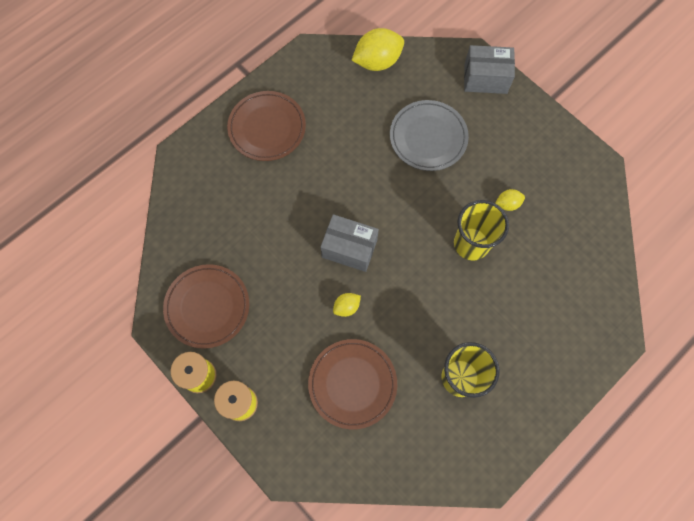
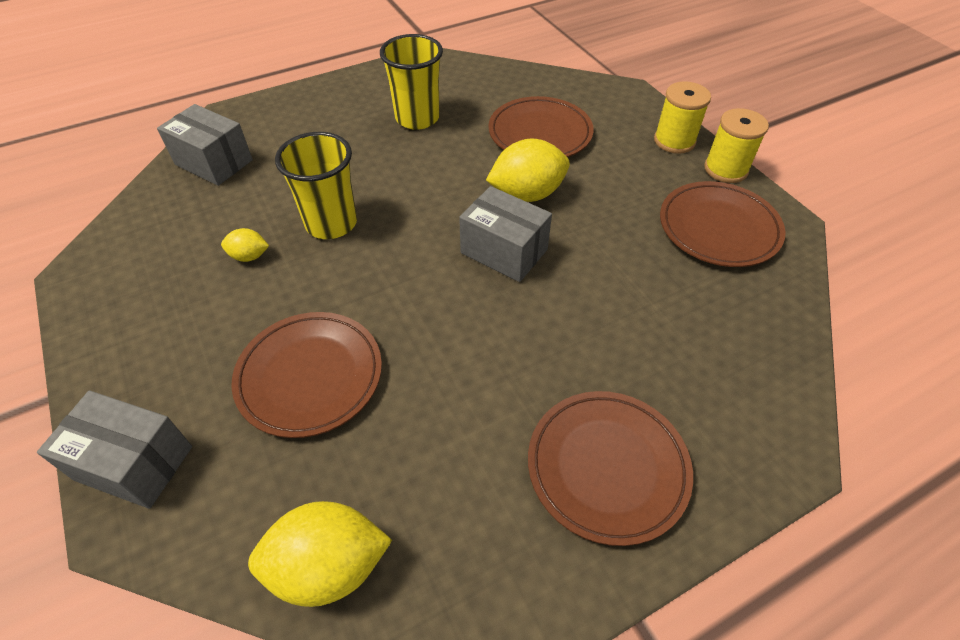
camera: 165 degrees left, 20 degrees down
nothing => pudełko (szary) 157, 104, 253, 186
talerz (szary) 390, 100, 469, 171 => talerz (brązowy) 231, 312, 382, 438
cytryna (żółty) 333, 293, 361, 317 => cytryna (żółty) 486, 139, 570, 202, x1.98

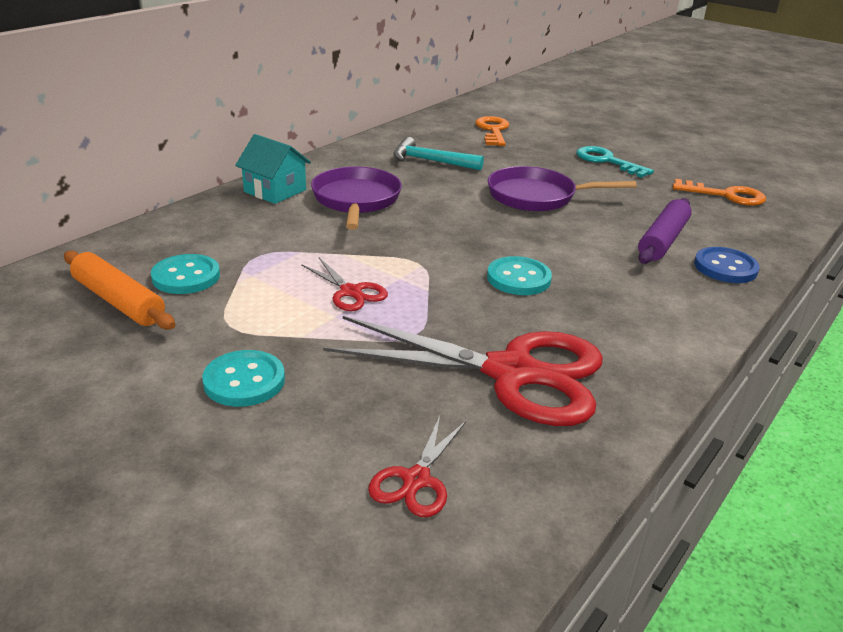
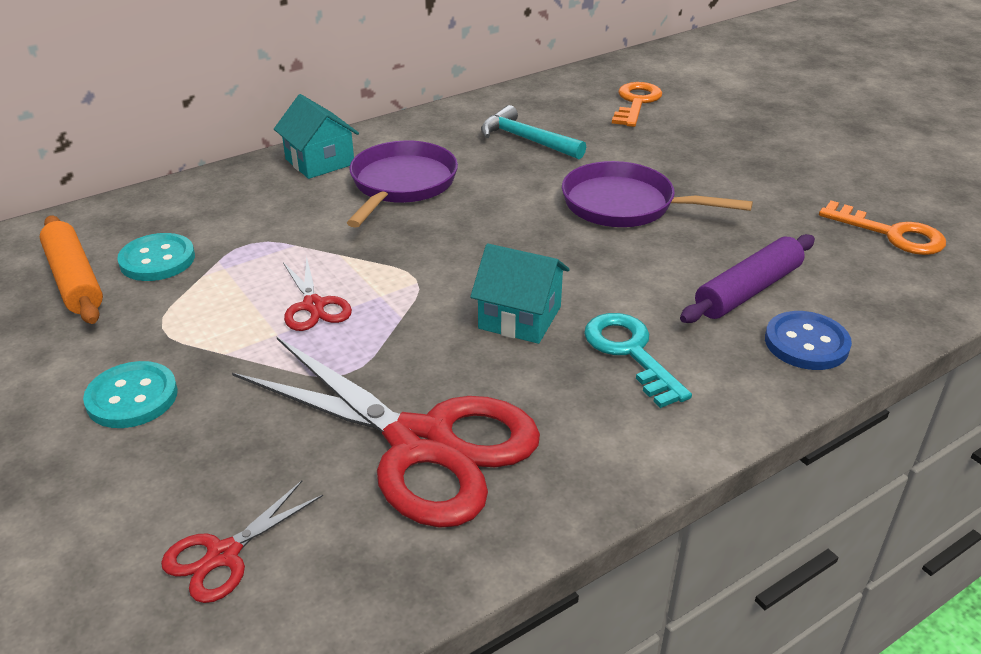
camera: 20 degrees right, 5 degrees up
guzik (turkusowy) 487, 256, 552, 295 => domek (turkusowy) 470, 244, 570, 344
klucz (turkusowy) 576, 146, 654, 178 => klucz (turkusowy) 584, 313, 692, 408, moved

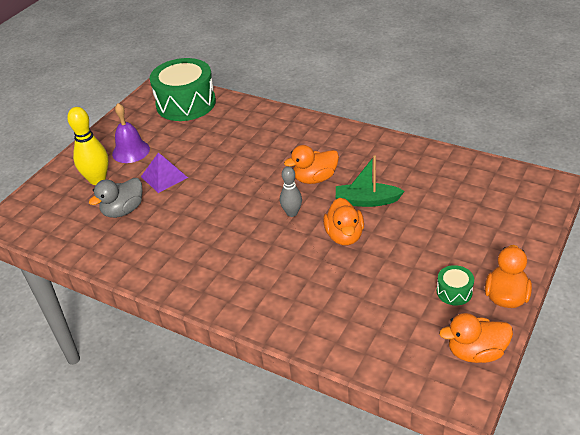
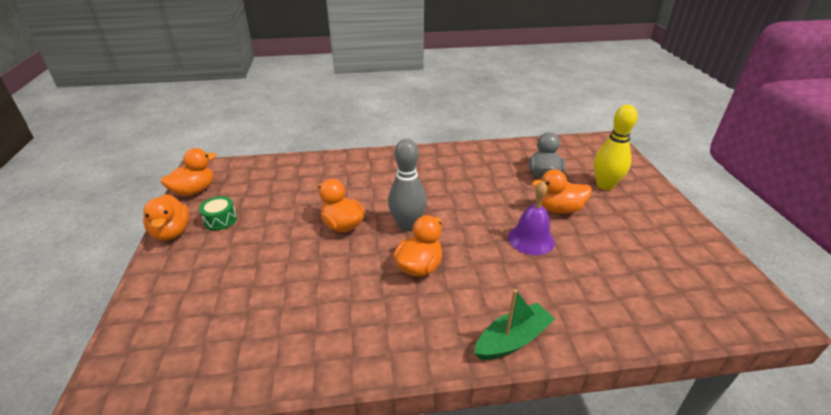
camera: 140 degrees right, 5 degrees down
kręgiel (szary) 280, 167, 302, 217 => kręgiel (szary) 388, 139, 427, 231, x1.60
łódka (zielony) 336, 155, 405, 207 => łódka (zielony) 474, 289, 555, 360, moved
dzwonek (fioletowy) 112, 103, 150, 163 => dzwonek (fioletowy) 508, 181, 555, 255, moved
piramida (fioletowy) 141, 152, 188, 193 => kaczka (pomarańczowy) 532, 169, 592, 214
bęben (zielony) 150, 58, 216, 121 => nothing

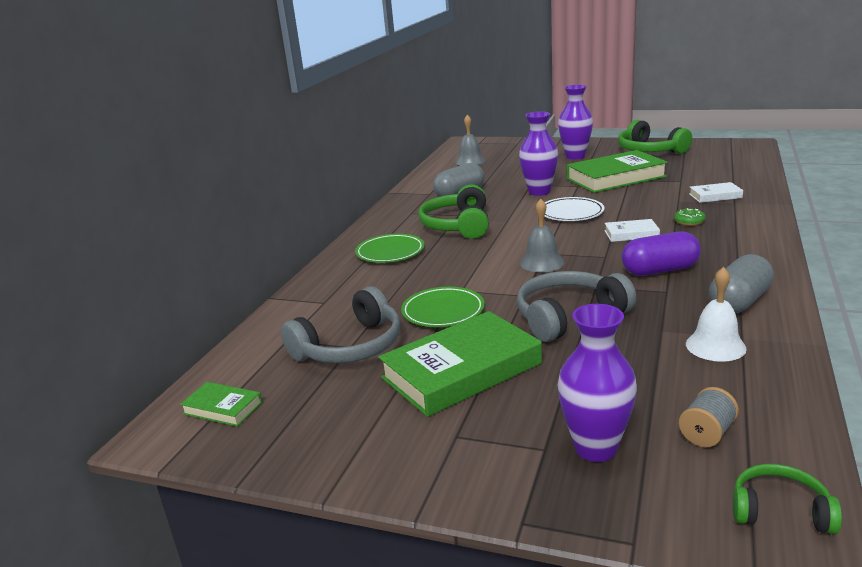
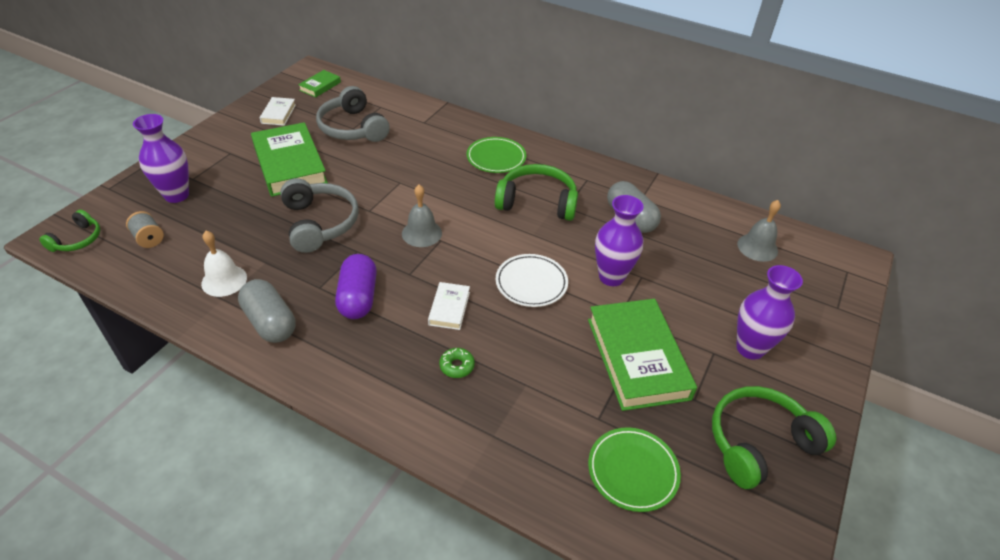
camera: 95 degrees right, 20 degrees up
książka (biały) 689, 182, 743, 203 => książka (biały) 260, 97, 296, 126, moved
talerz (zielony) 401, 287, 485, 327 => talerz (zielony) 588, 427, 681, 512, moved

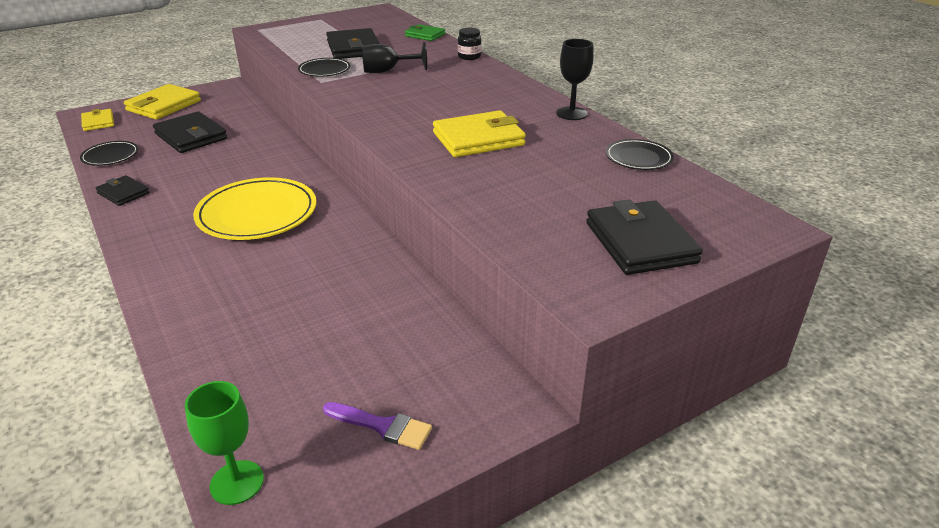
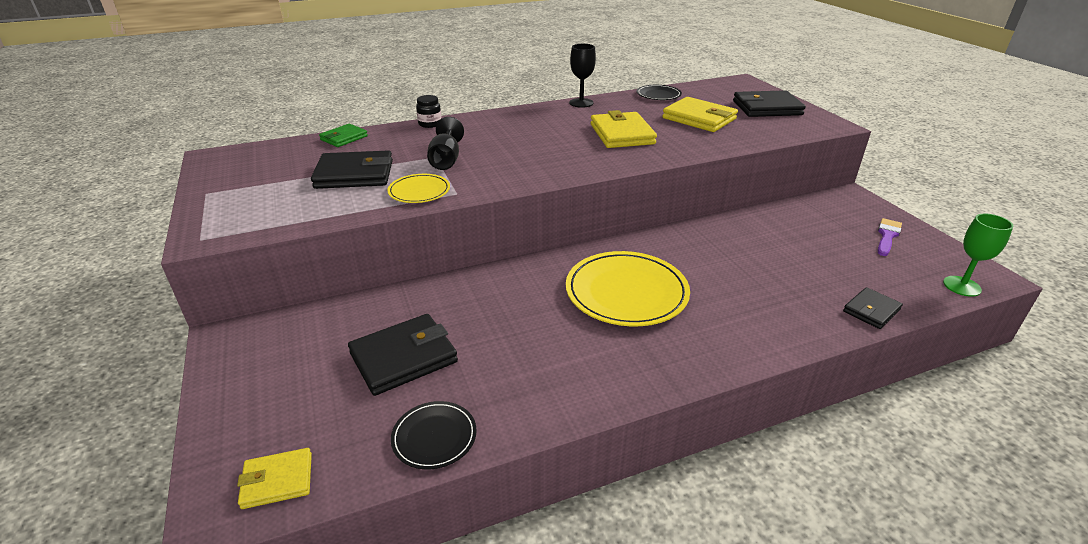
camera: 80 degrees left, 0 degrees up
talerz (czarny) 298, 58, 350, 77 => talerz (żółty) 387, 174, 450, 203
portfel (żółty) 124, 84, 201, 120 => portfel (żółty) 662, 97, 738, 132, moved
portfel (czarny) 96, 175, 149, 206 => portfel (czarny) 843, 287, 903, 329, moved

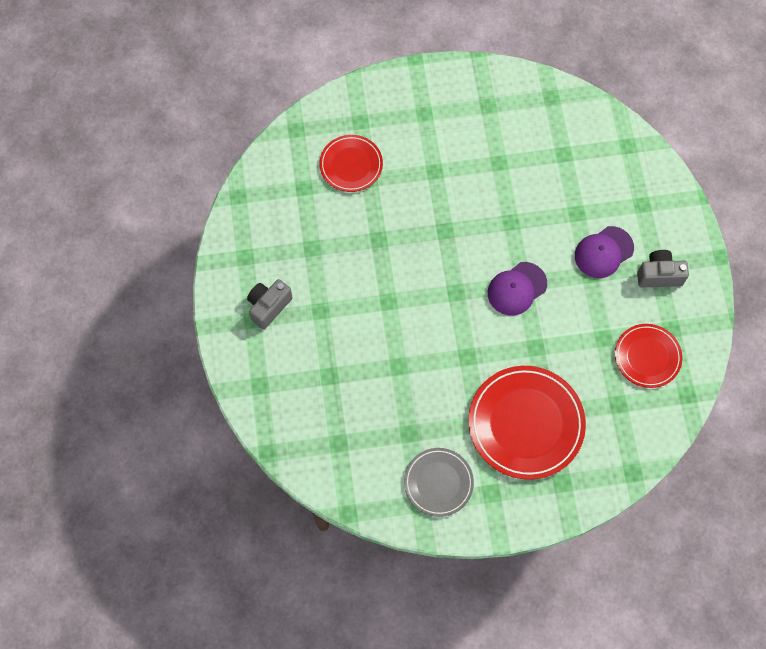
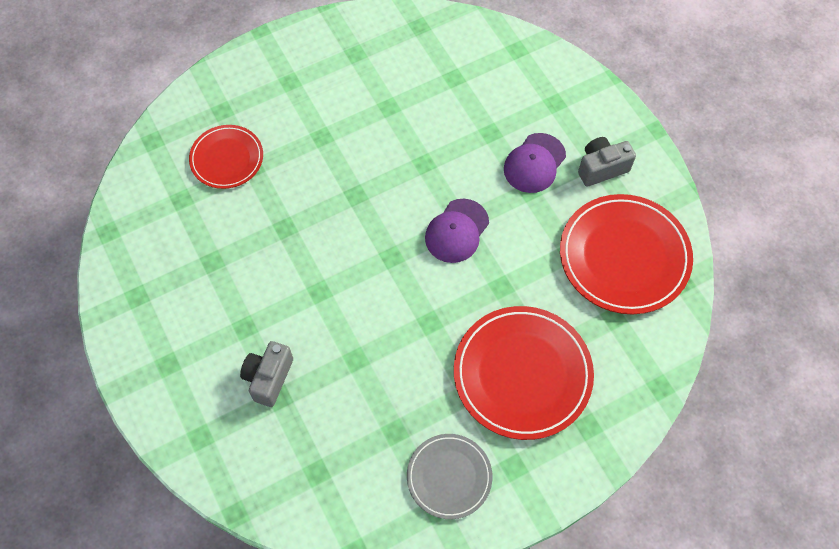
camera: 20 degrees left, 5 degrees down
aparat fotograficzny (szary) 247, 279, 293, 330 => aparat fotograficzny (szary) 240, 341, 293, 407, moved
talerz (czerwony) 615, 324, 682, 388 => talerz (czerwony) 560, 194, 693, 314, x1.70

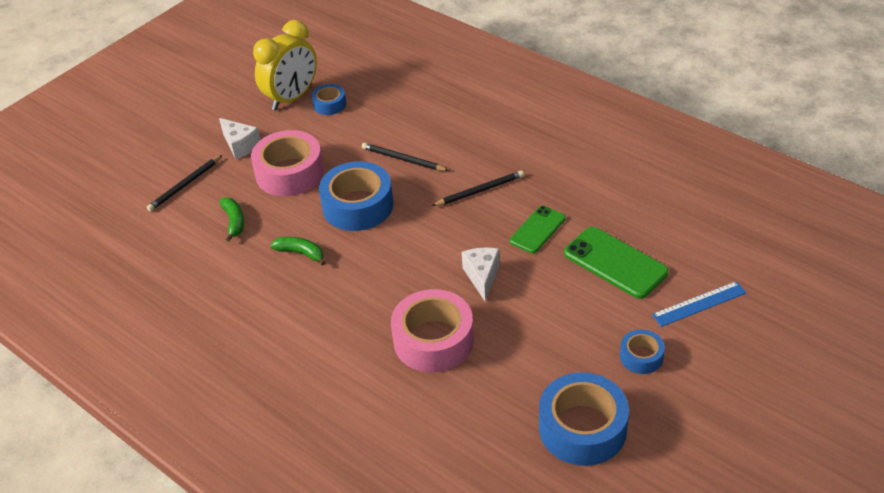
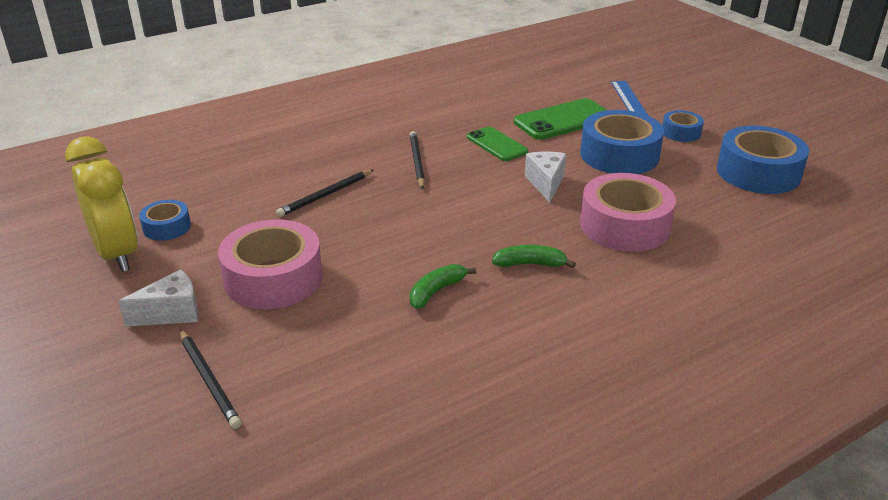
camera: 75 degrees left, 10 degrees down
banan (zielony) 220, 198, 244, 242 => banan (zielony) 492, 245, 576, 268, moved
ser (biały) 462, 248, 500, 302 => ser (biały) 525, 152, 566, 203, 75 degrees clockwise
taśma klejąca (niebieski) 319, 161, 393, 231 => taśma klejąca (niebieski) 580, 110, 664, 174, moved

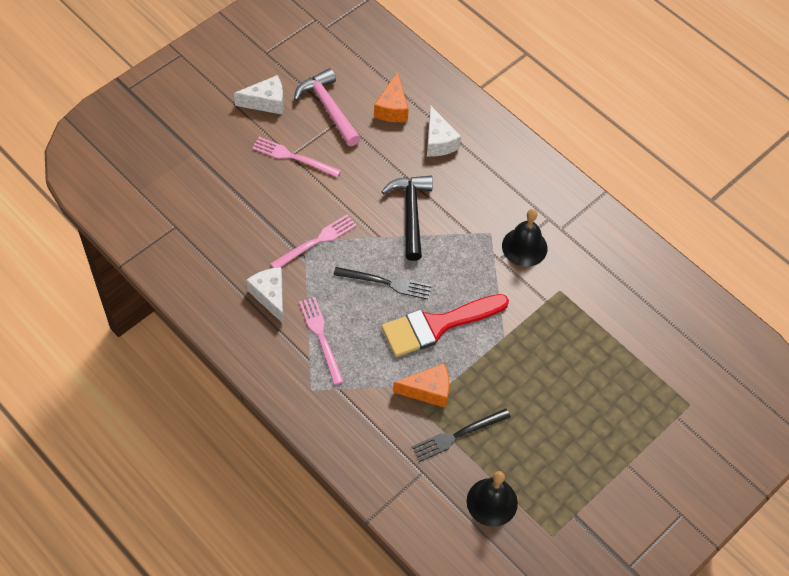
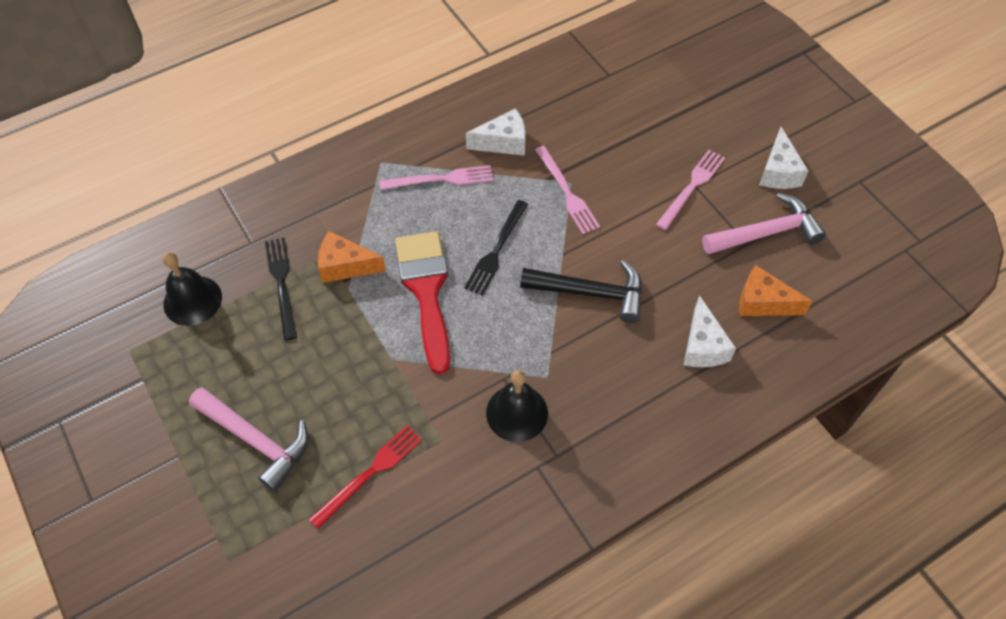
camera: 105 degrees right, 0 degrees up
nothing => młotek (różowy) 189, 387, 308, 491
nothing => widelec (czerwony) 309, 425, 423, 529
ser (pomarańczowy) 393, 363, 449, 408 => ser (pomarańczowy) 318, 231, 386, 283, 90 degrees clockwise
ser (biały) 427, 105, 461, 157 => ser (biały) 684, 295, 736, 367, 90 degrees counterclockwise

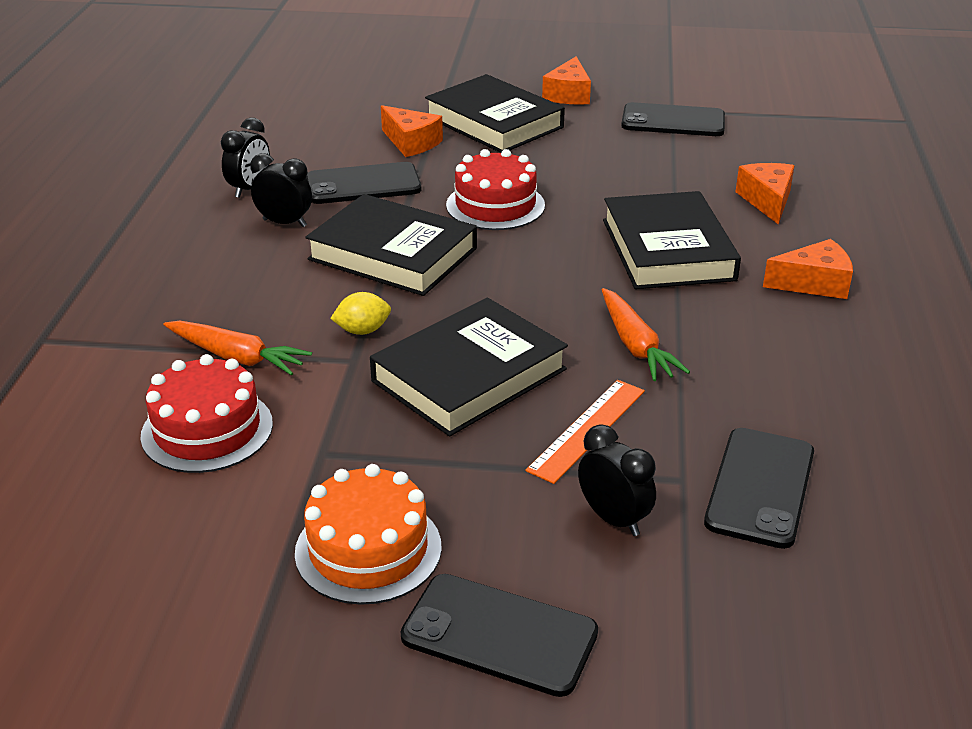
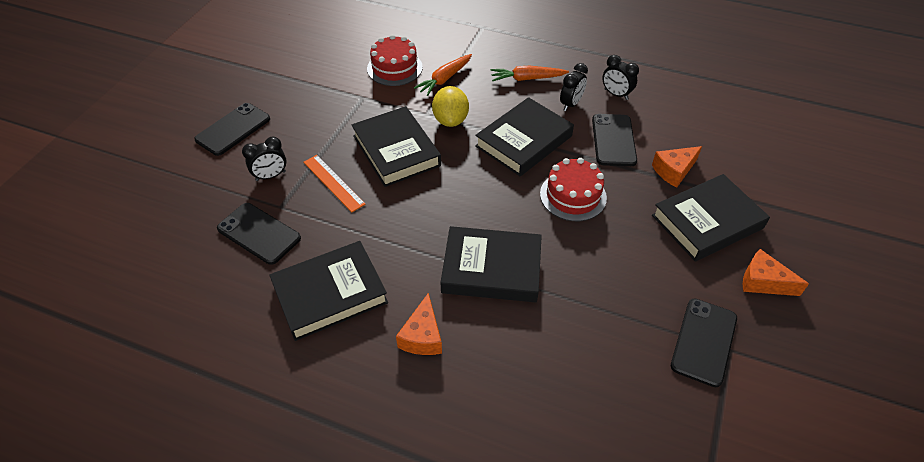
camera: 105 degrees right, 15 degrees up
nothing => książka (czarny) 269, 241, 388, 341
cytryna (żółty) 330, 292, 391, 335 => cytryna (żółty) 432, 86, 469, 127, x1.67
marchewka (pomarańczowy) 602, 288, 690, 381 => marchewka (pomarańczowy) 491, 66, 569, 81, moved
tort (pomarańczowy) 295, 464, 442, 605 => nothing
ser (pomarańczowy) 736, 163, 795, 225 => nothing

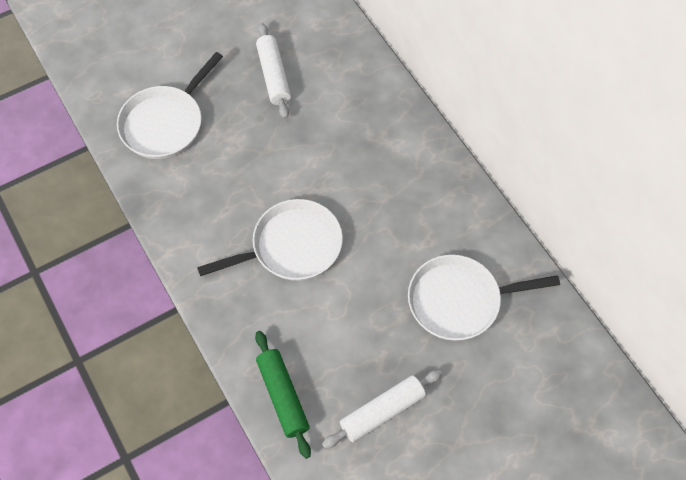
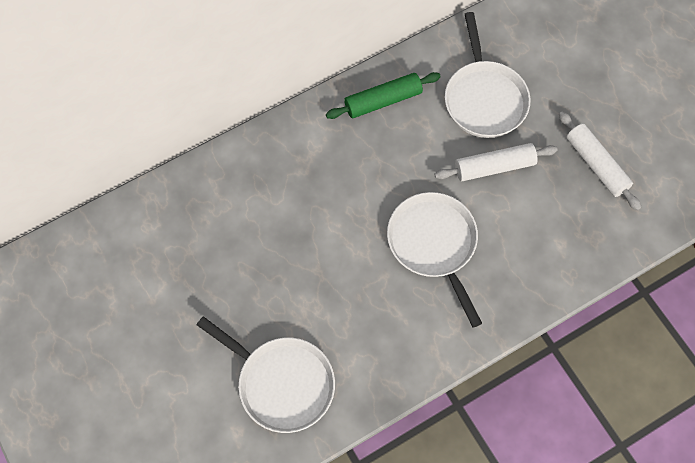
camera: 90 degrees left, 5 degrees up
wałek do ciasta (zielony) 255, 331, 311, 459 => wałek do ciasta (zielony) 326, 72, 441, 119, moved
wałek do ciasta (biały) 256, 23, 291, 119 => wałek do ciasta (biały) 434, 143, 557, 181, moved

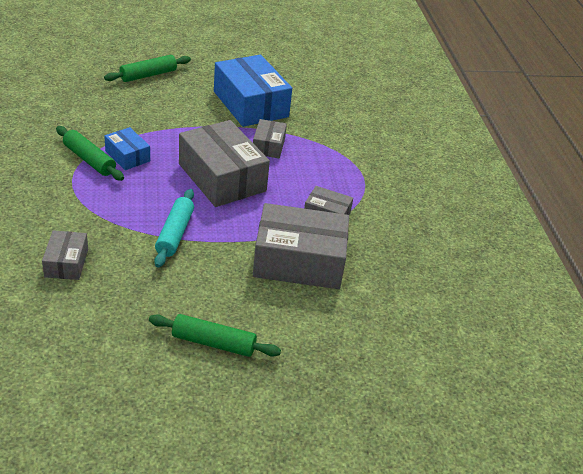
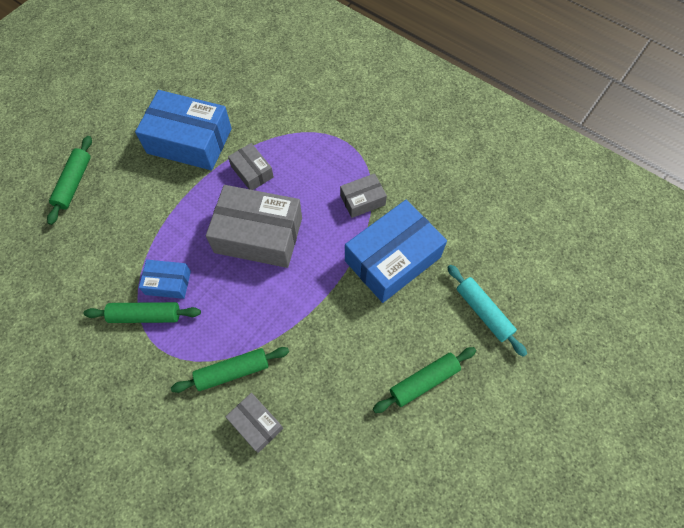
camera: 40 degrees left, 25 degrees up
nothing => wałek do ciasta (zielony) 171, 347, 289, 393
pudełko (szary) 253, 203, 349, 289 => pudełko (niebieski) 345, 200, 447, 303
wałek do ciasta (turkusowy) 154, 189, 194, 268 => wałek do ciasta (turkusowy) 447, 265, 527, 357, moved

